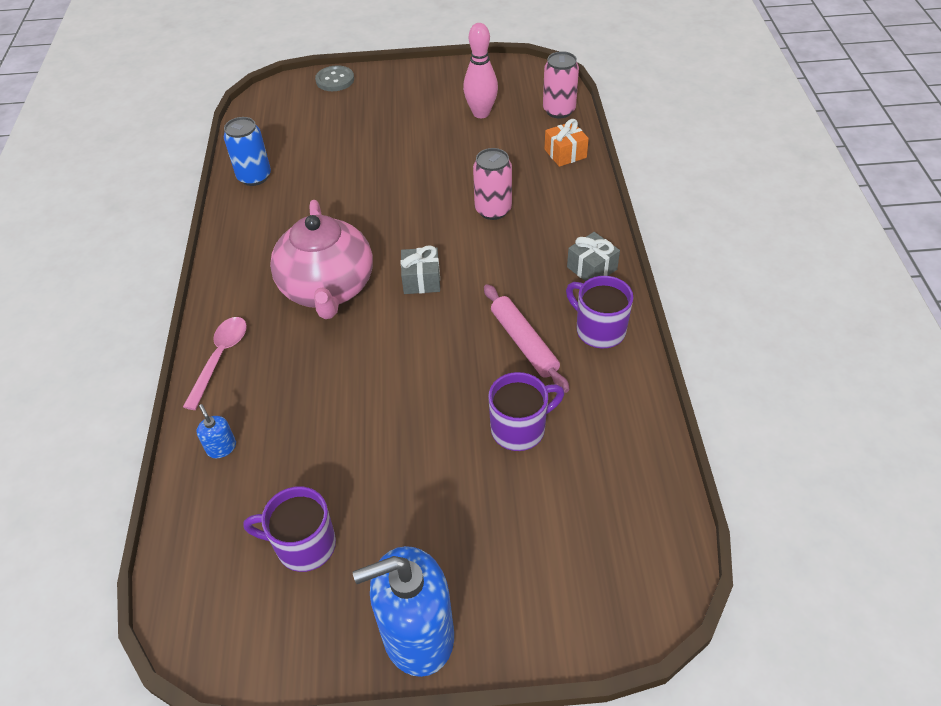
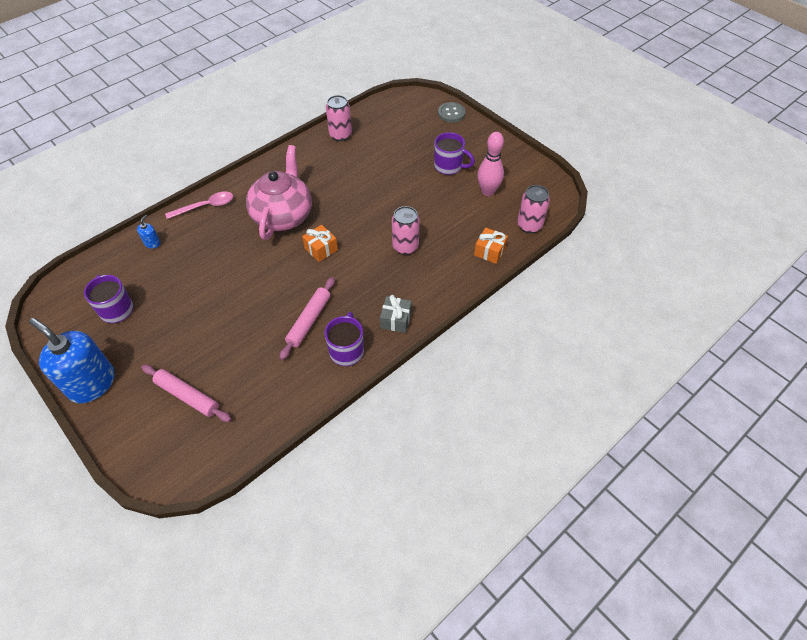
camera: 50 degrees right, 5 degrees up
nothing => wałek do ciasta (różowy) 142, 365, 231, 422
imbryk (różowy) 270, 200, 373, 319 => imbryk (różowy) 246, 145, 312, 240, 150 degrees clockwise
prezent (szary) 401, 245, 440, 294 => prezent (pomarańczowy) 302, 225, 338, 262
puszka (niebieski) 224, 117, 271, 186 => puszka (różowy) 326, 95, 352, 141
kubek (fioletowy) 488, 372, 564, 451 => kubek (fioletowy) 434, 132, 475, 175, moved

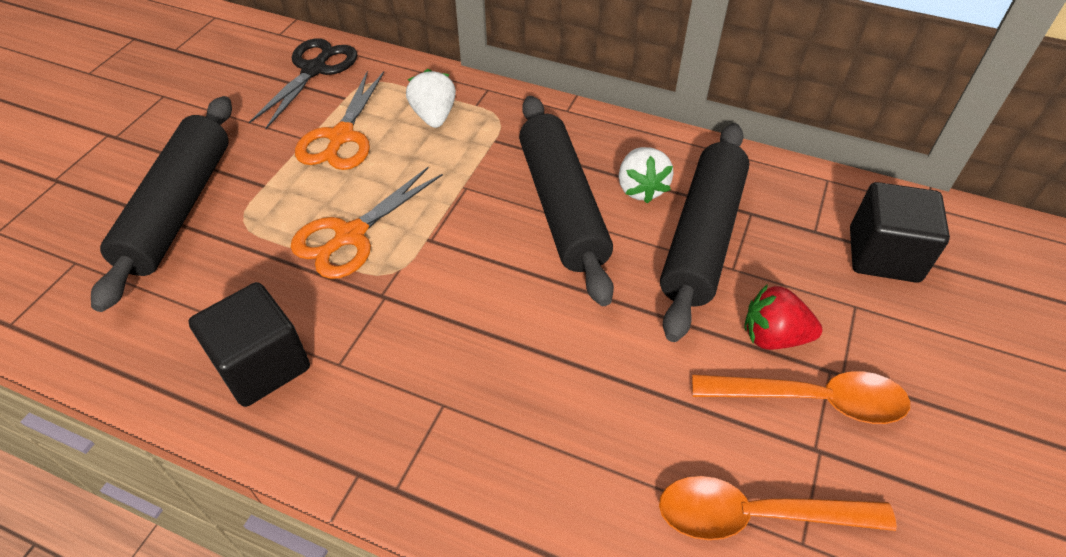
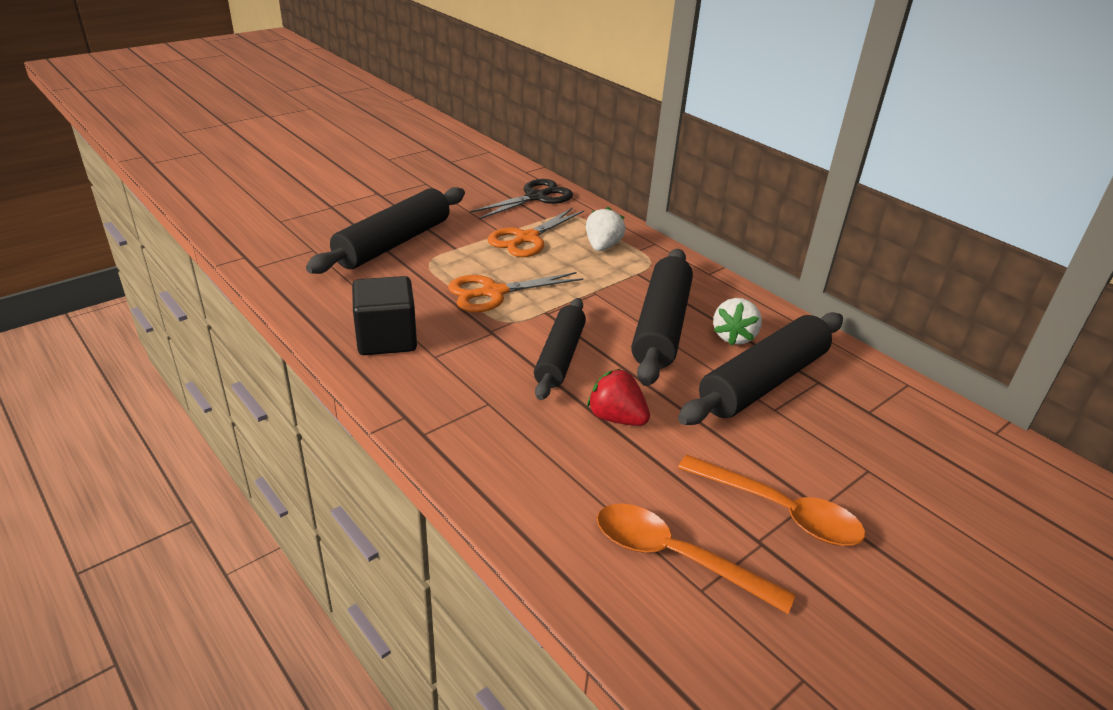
camera: 25 degrees right, 15 degrees down
nothing => wałek do ciasta (czarny) 534, 298, 586, 400
truskawka (czerwony) 744, 284, 822, 350 => truskawka (czerwony) 587, 369, 650, 426, moved
sześcian (czarny) 850, 182, 950, 283 => nothing

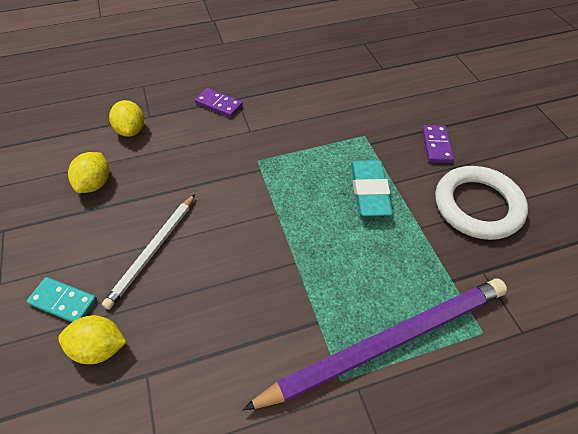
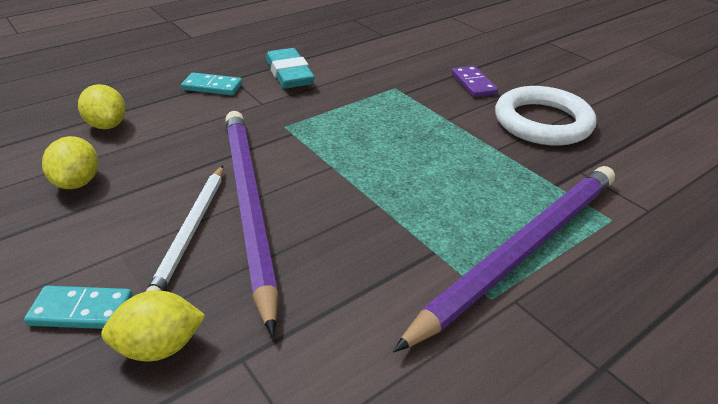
camera: 20 degrees left, 15 degrees down
kostka domina (fioletowy) 195, 88, 243, 117 => kostka domina (turkusowy) 181, 73, 242, 95
nothing => ołówek (fioletowy) 225, 111, 279, 336
gumka do mazania (turkusowy) 351, 160, 393, 216 => gumka do mazania (turkusowy) 266, 48, 315, 89, moved

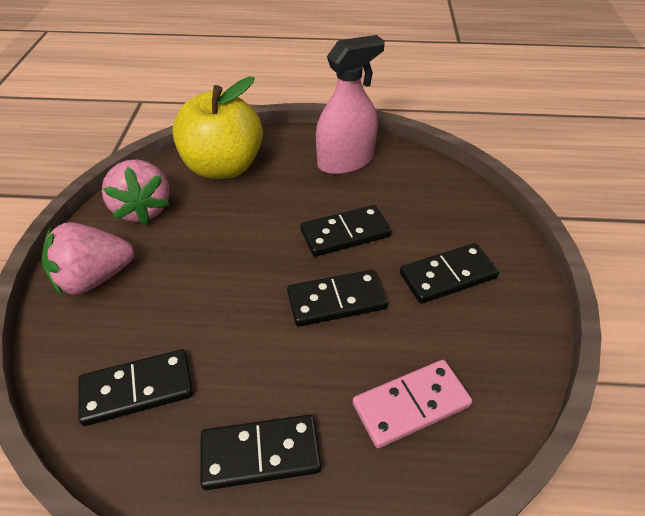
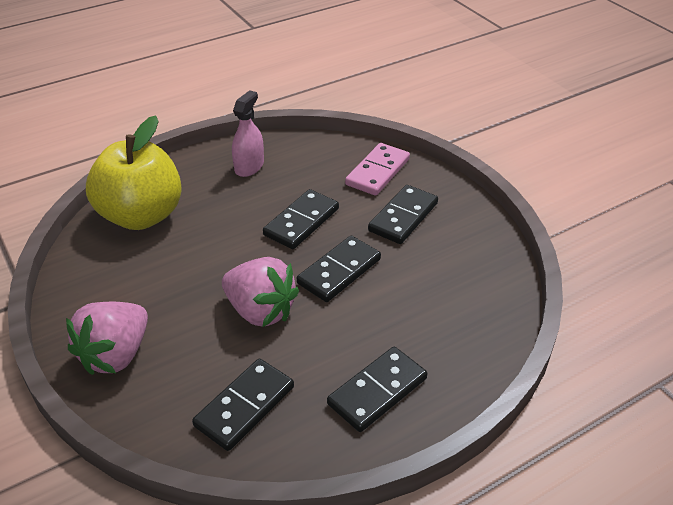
camera: 35 degrees left, 5 degrees down
truskawka (różowy) 102, 159, 170, 225 => truskawka (różowy) 222, 257, 299, 327, moved
spryskiwacz (różowy) 316, 35, 385, 175 => spryskiwacz (różowy) 232, 90, 264, 177, x0.64
kostka domina (różowy) 353, 360, 472, 448 => kostka domina (różowy) 345, 143, 410, 196, moved

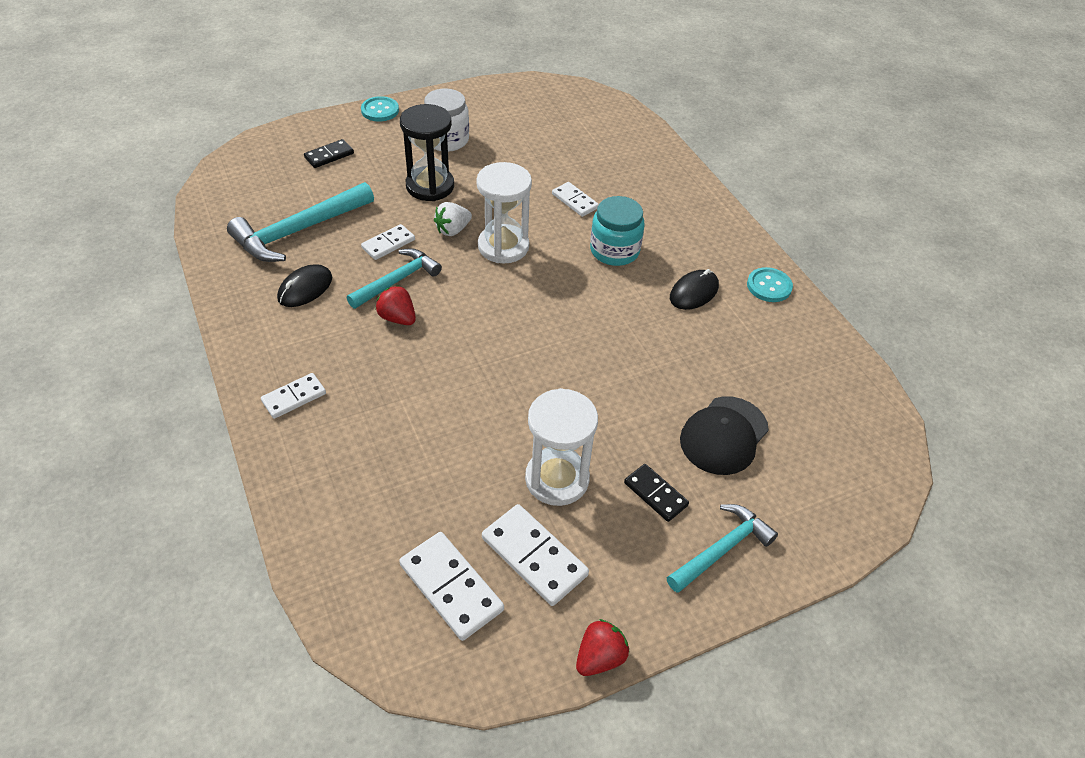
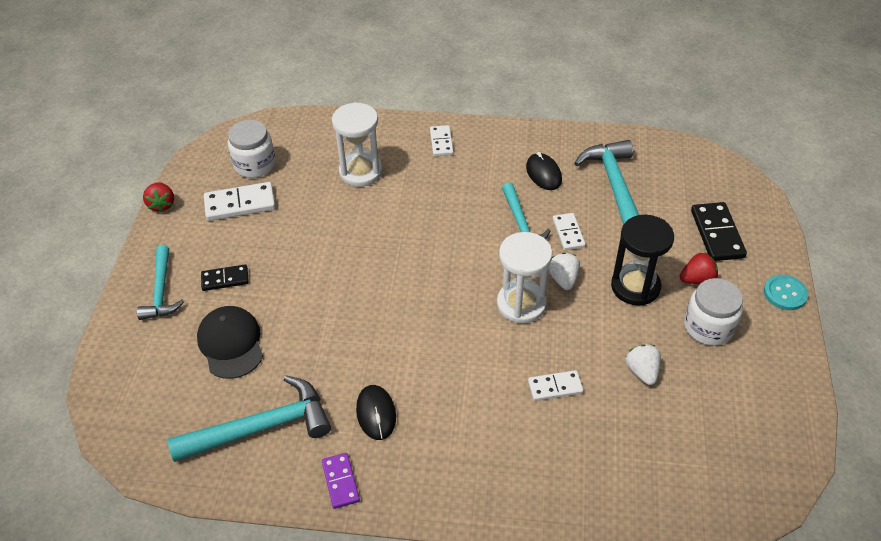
camera: 125 degrees right, 0 degrees up
nothing => młotek (turkusowy) 168, 375, 331, 462
kostka domina (biały) 399, 532, 504, 641 => słoik (biały) 228, 120, 276, 178
guzik (turkusowy) 747, 267, 793, 302 => kostka domina (fioletowy) 322, 453, 360, 509
klepsydra (biały) 525, 388, 598, 506 => klepsydra (biały) 332, 102, 383, 187, moved
nothing => truskawka (biały) 626, 344, 661, 385
truskawka (czerwony) 376, 286, 416, 325 => truskawka (czerwony) 680, 253, 718, 284, moved
kostka domina (czarny) 304, 139, 354, 168 => kostka domina (czarny) 691, 202, 747, 261, x1.59
słoik (turkusowy) 590, 196, 645, 266 => nothing

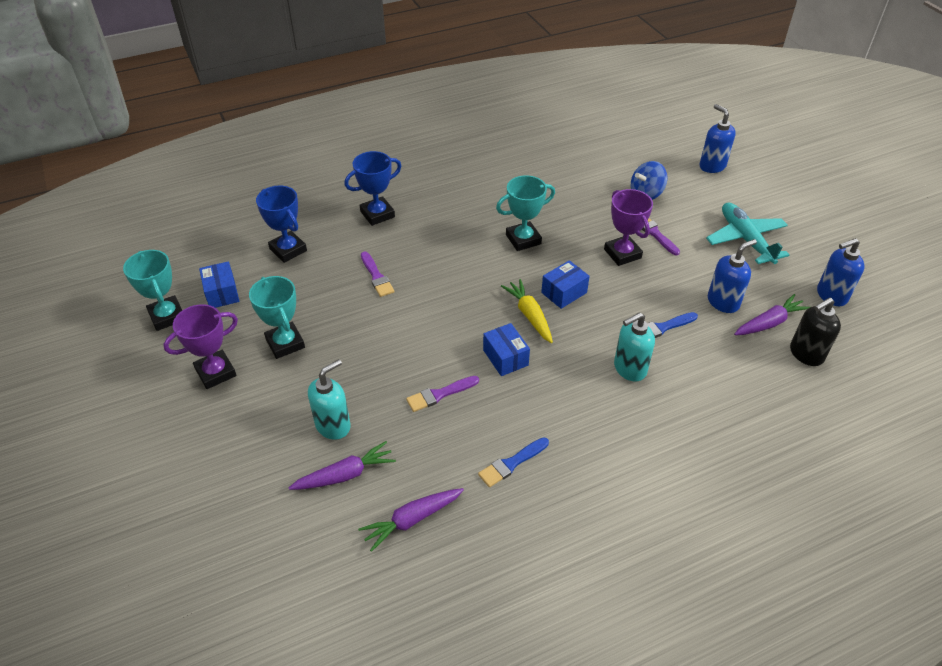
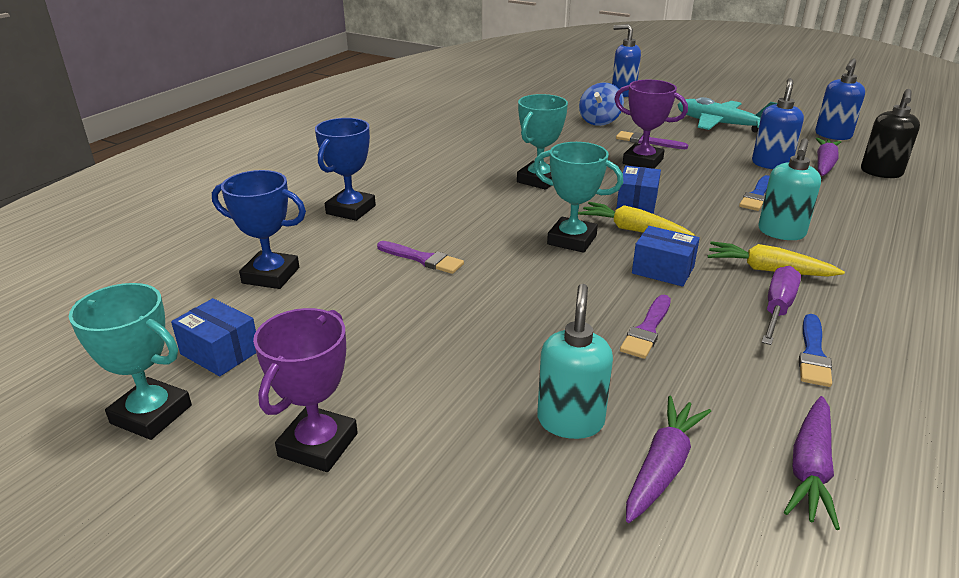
camera: 35 degrees left, 15 degrees down
puchar (turkusowy) 249, 276, 305, 359 => puchar (turkusowy) 533, 142, 623, 253, moved
nothing => marchewka (żółty) 708, 241, 845, 277
nothing => śrubokręt (fioletowy) 762, 266, 801, 345

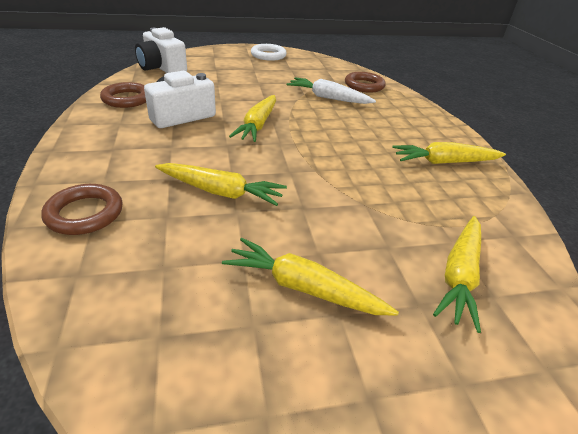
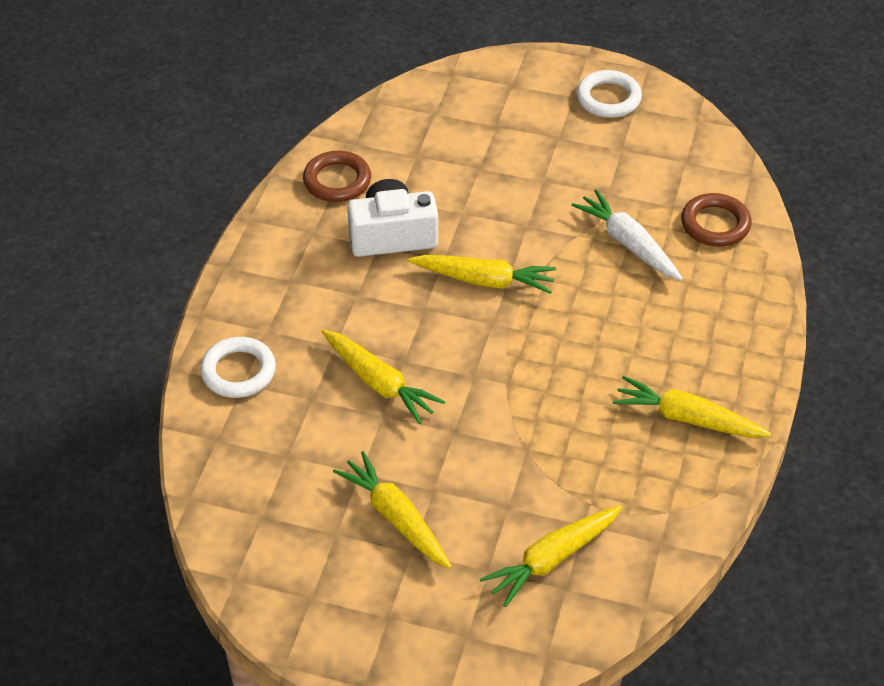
camera: 30 degrees right, 10 degrees up
pierścień (brązowy) 41, 184, 123, 235 => pierścień (biały) 200, 337, 276, 398
marchewka (żółty) 229, 95, 276, 142 => marchewka (żółty) 408, 255, 556, 294, 120 degrees counterclockwise
aparat fotograficzny (biały) 135, 27, 187, 73 => nothing

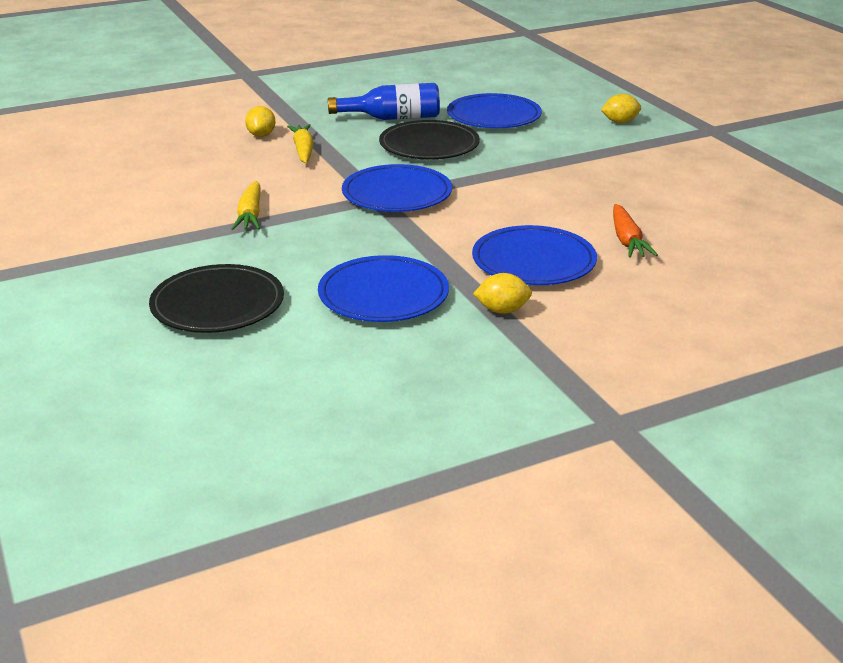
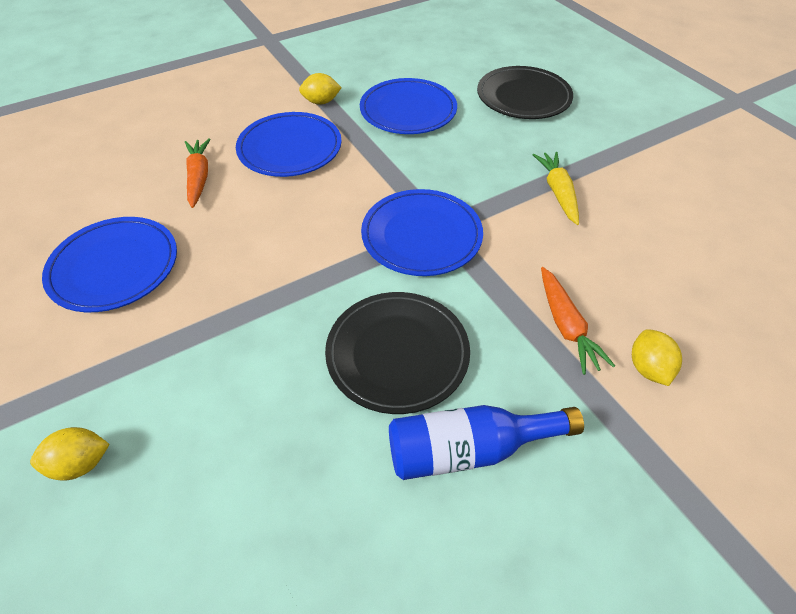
camera: 175 degrees right, 20 degrees up
talerz (niebieski) 447, 93, 542, 128 => talerz (niebieski) 42, 217, 177, 312, moved
marchewka (żółty) 287, 124, 314, 163 => marchewka (pomarańczowy) 541, 267, 615, 375

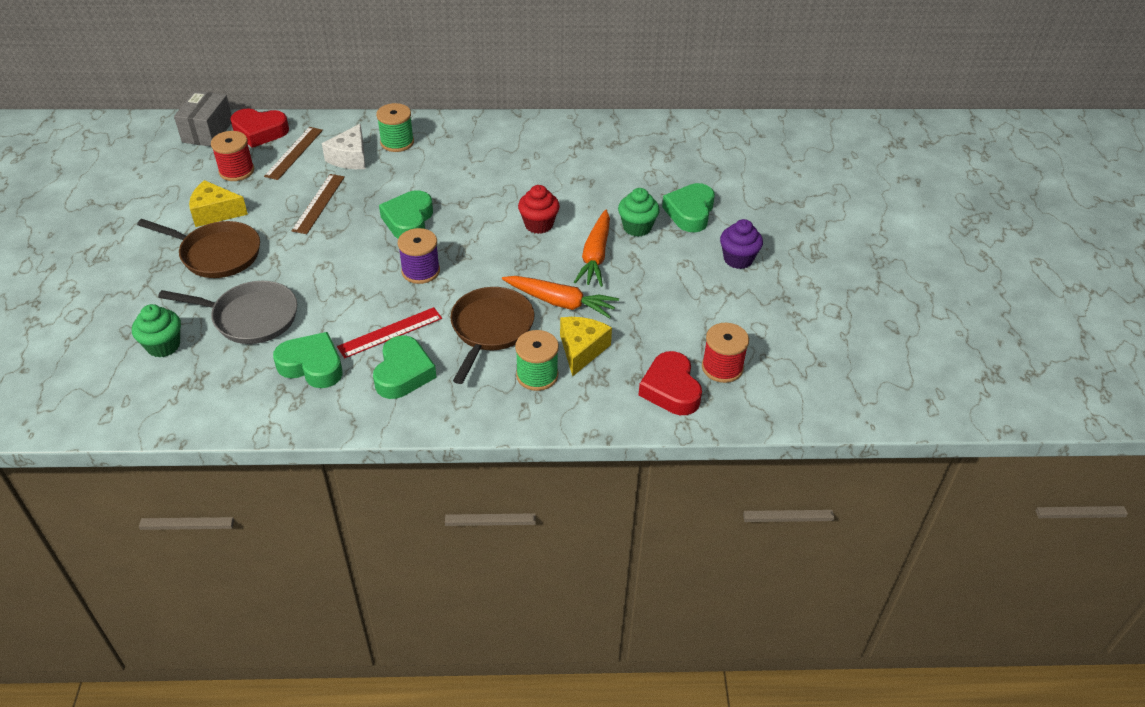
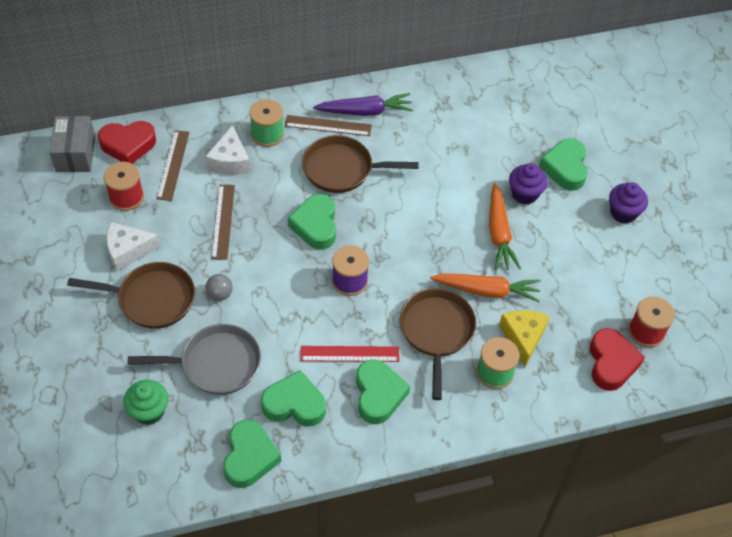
camera: 15 degrees left, 10 degrees up
ser (żółty) 189, 180, 248, 227 => ser (biały) 107, 222, 161, 271
nothing => piłka (szary) 206, 274, 233, 301
nothing => serce (zielony) 223, 420, 281, 488
nothing => linijka (brązowy) 285, 115, 372, 136
linijka (czerwony) 337, 307, 442, 358 => linijka (czerwony) 300, 346, 399, 362, 45 degrees clockwise
nothing => patelnia (brązowy) 302, 135, 419, 193
nothing => marchewka (fioletowy) 313, 93, 413, 116
muffinka (zielony) 618, 188, 660, 237 => muffinka (fioletowy) 509, 163, 548, 205
serce (czerwony) 638, 351, 702, 415 => serce (czerwony) 590, 328, 645, 391, 150 degrees counterclockwise
muffinka (czerwony) 518, 185, 560, 234 => nothing

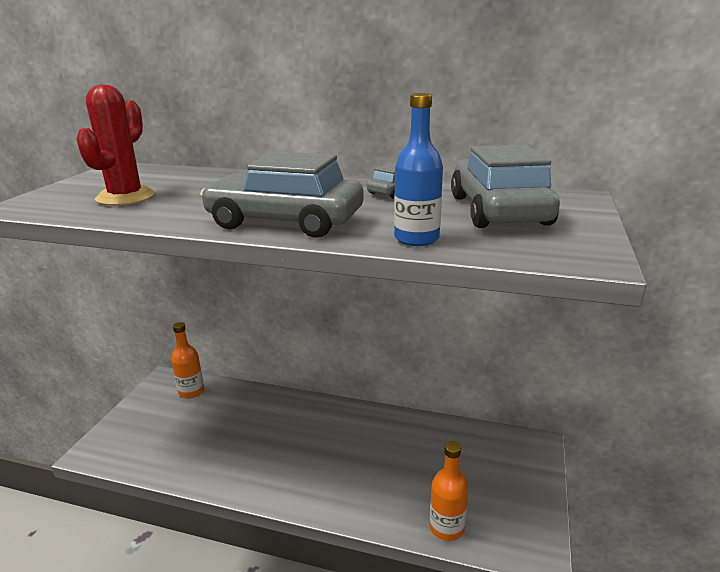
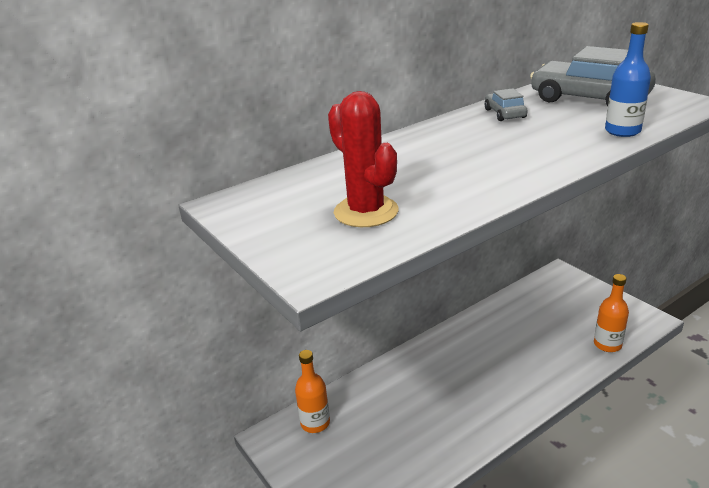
camera: 50 degrees left, 5 degrees up
samochód (szary) 200, 151, 364, 238 => nothing

